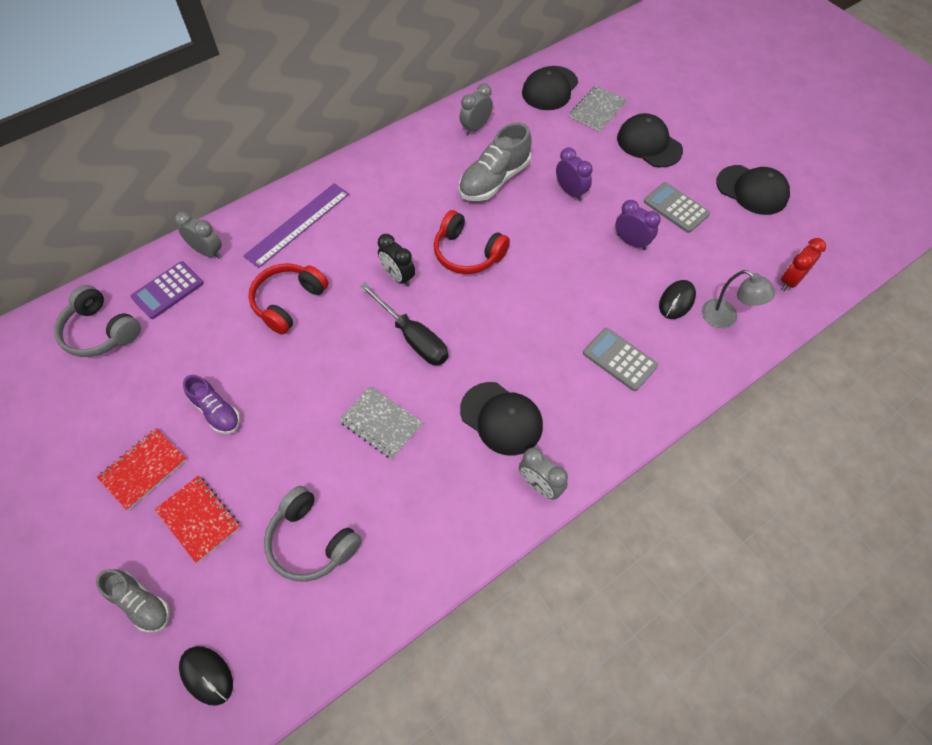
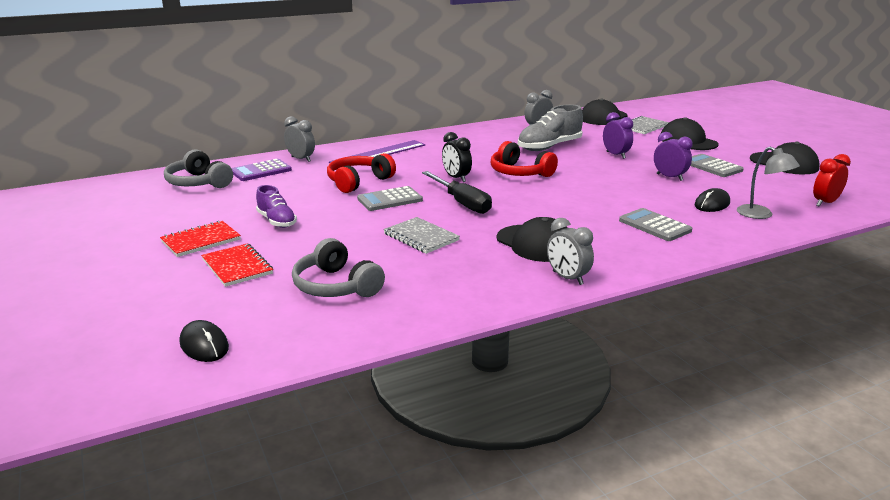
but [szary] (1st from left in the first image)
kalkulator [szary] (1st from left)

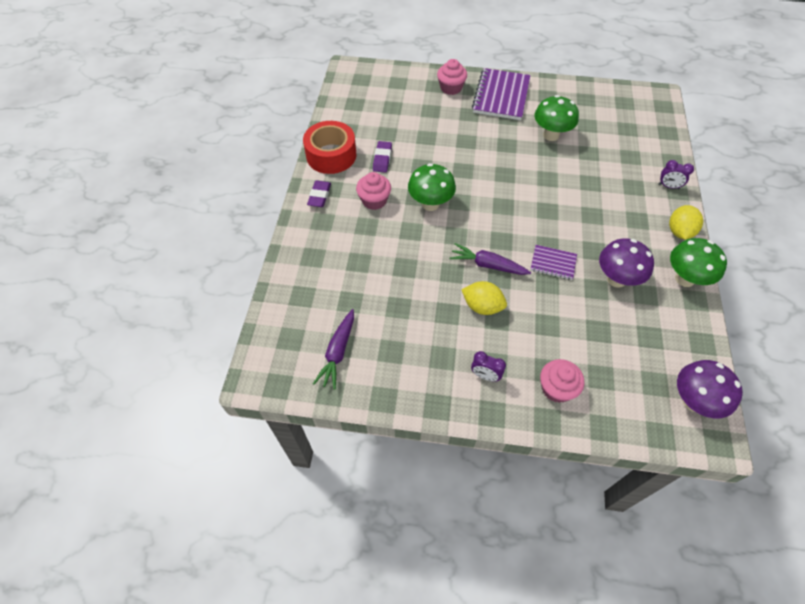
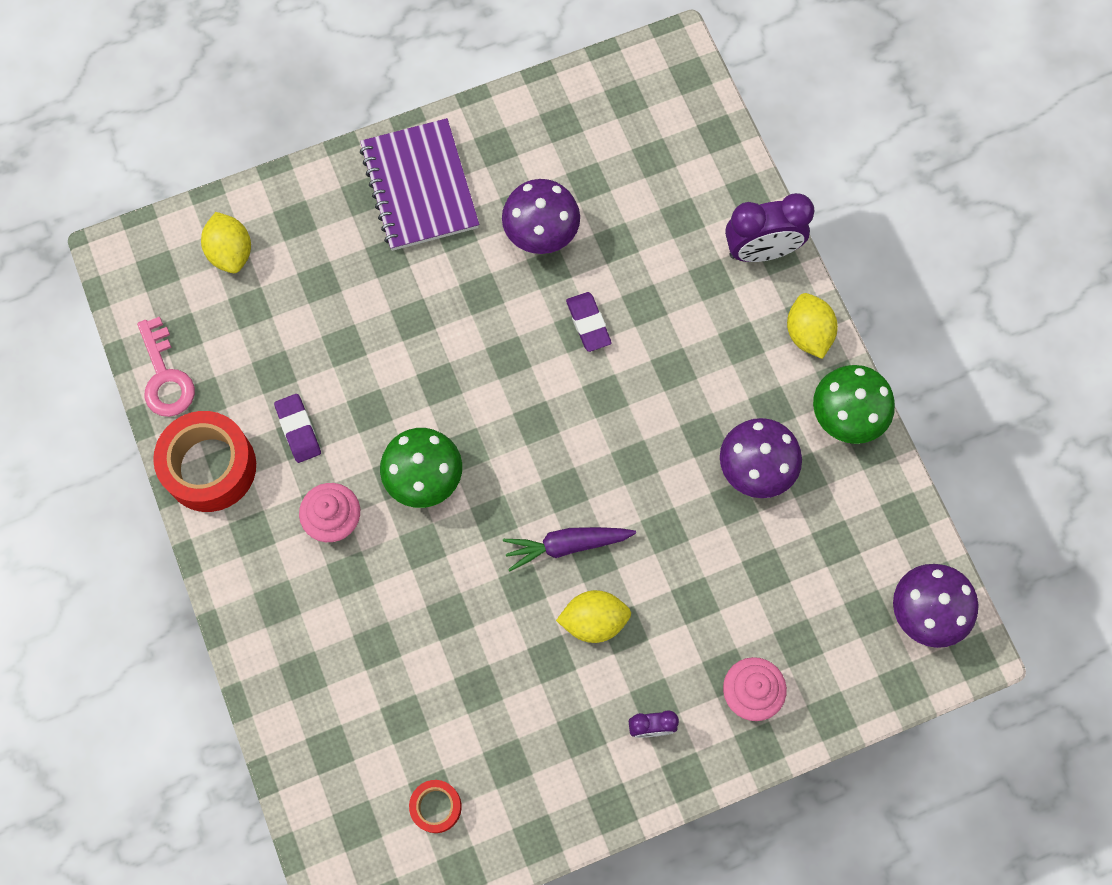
muffinka [różowy] (2nd from left in the first image)
grzyb [fioletowy] (1st from left)
budzik [fioletowy] (2nd from left)
gumka do mazania [fioletowy] (2nd from left)
zeszyt [fioletowy] (2nd from left in the first image)
taśma klejąca [czerwony] (2nd from left)
cytryna [żółty] (1st from left)
klucz [różowy]

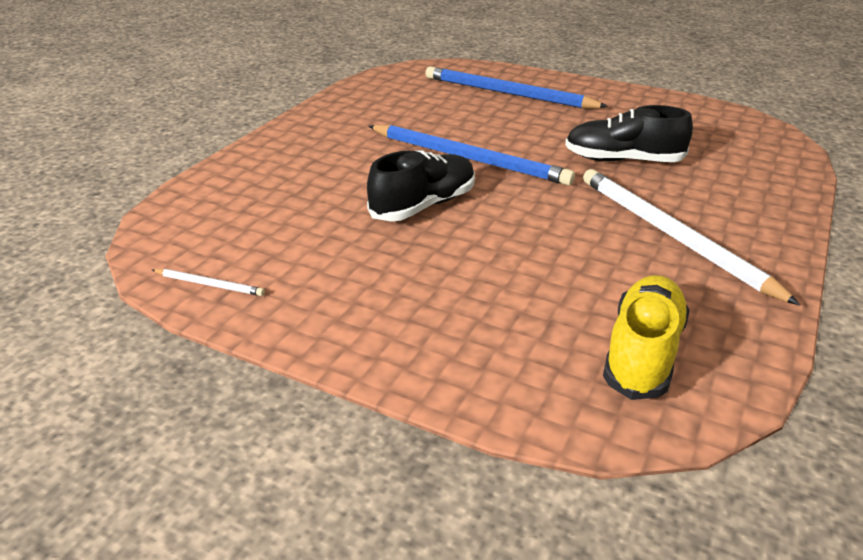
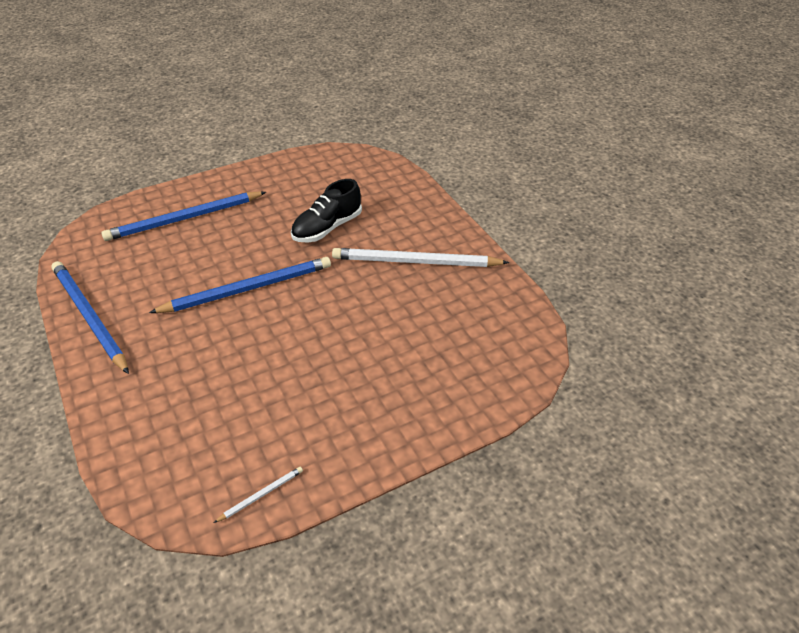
but [czarny] (1st from left in the first image)
but [żółty]
ołówek [niebieski] (1st from left)

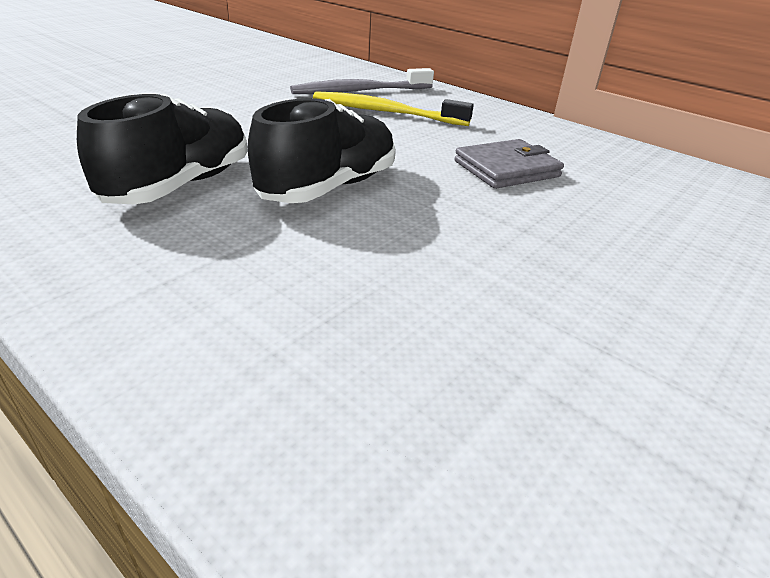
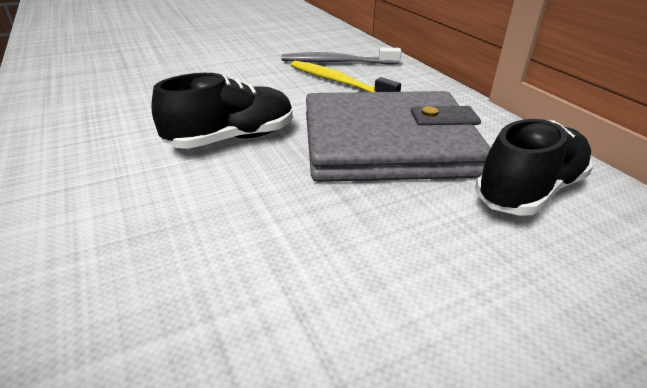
but [czarny] (2nd from left)
portfel [szary]

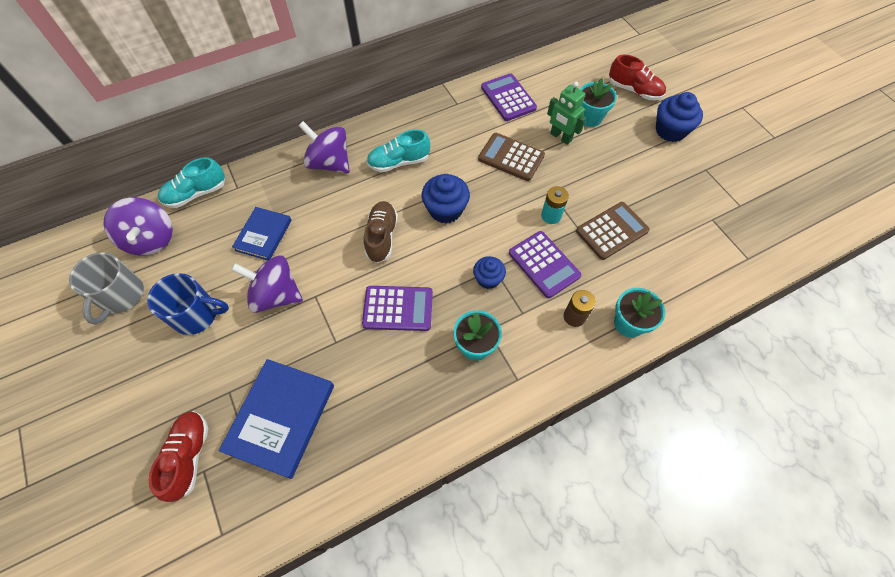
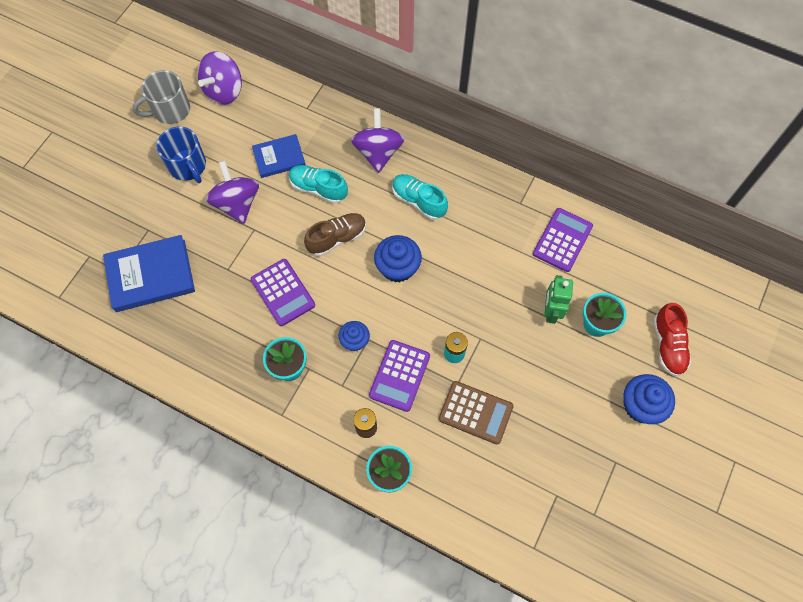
kalkulator [brązowy] (1st from left in the first image)
but [turkusowy] (1st from left)
but [czerwony] (1st from left in the first image)

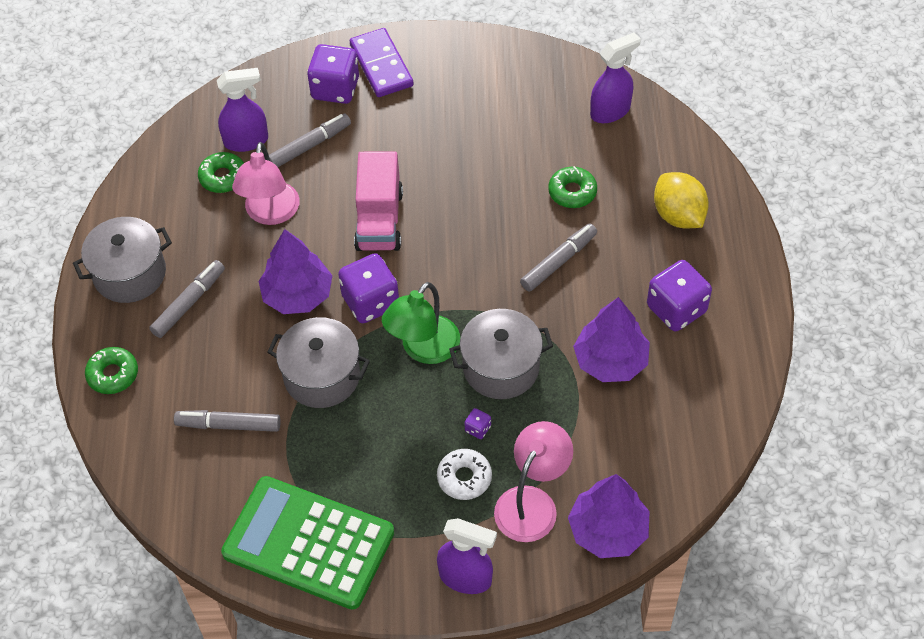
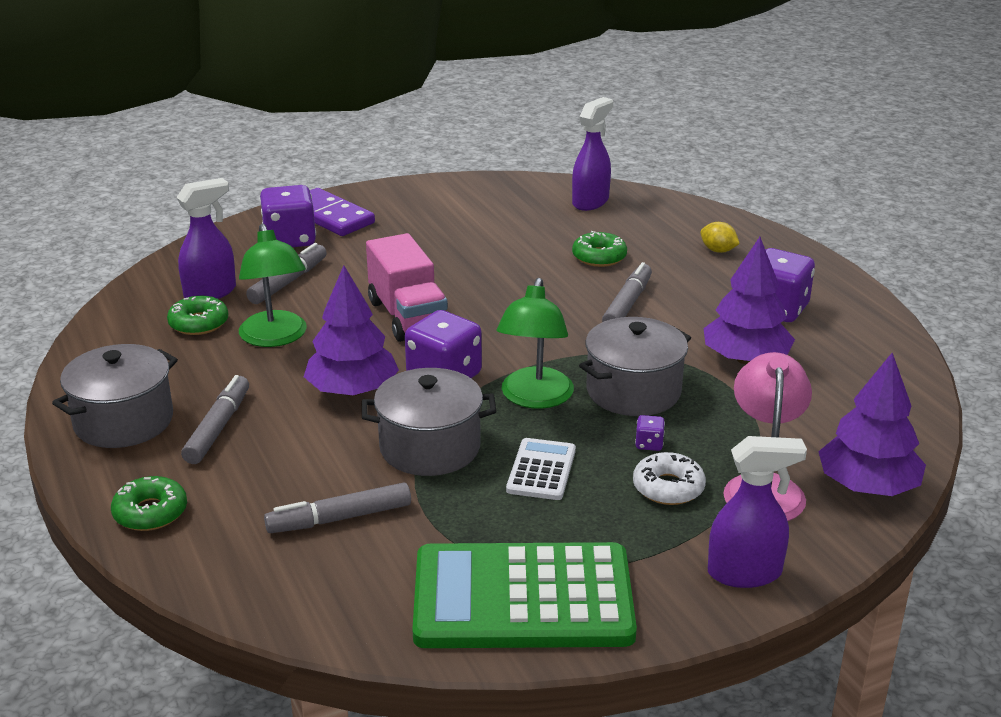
lampka [zielony] (1st from left)
cytryna [żółty]
kalkulator [biały]

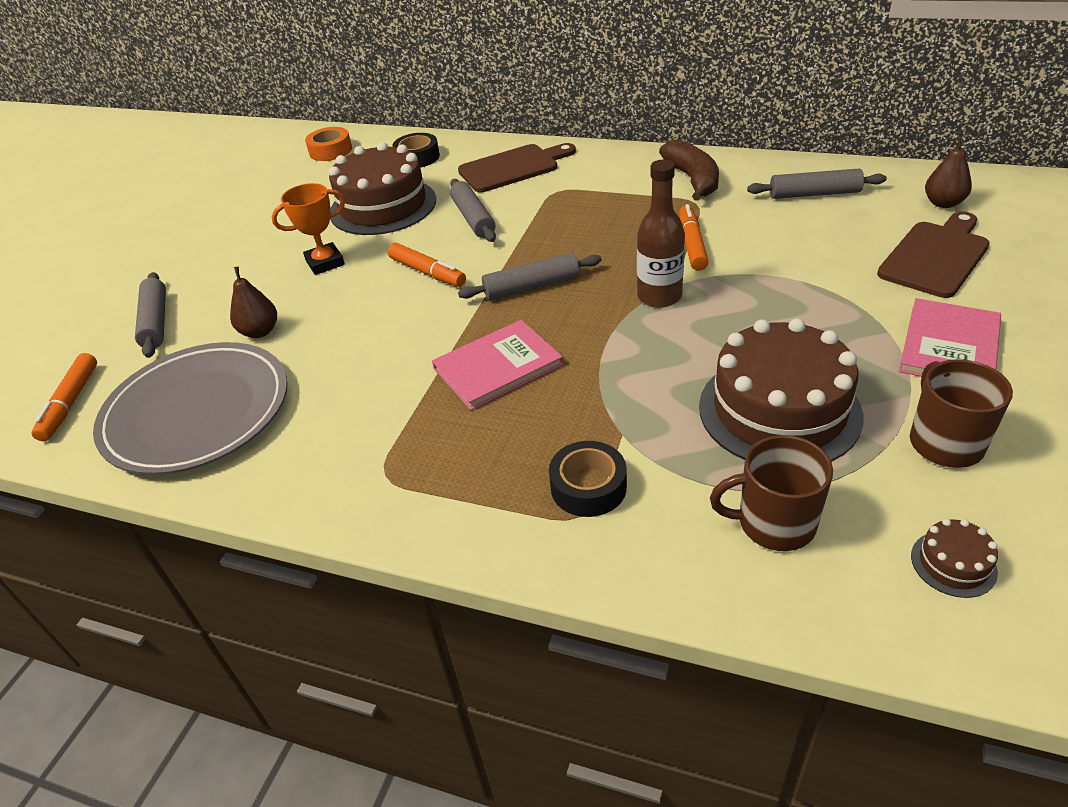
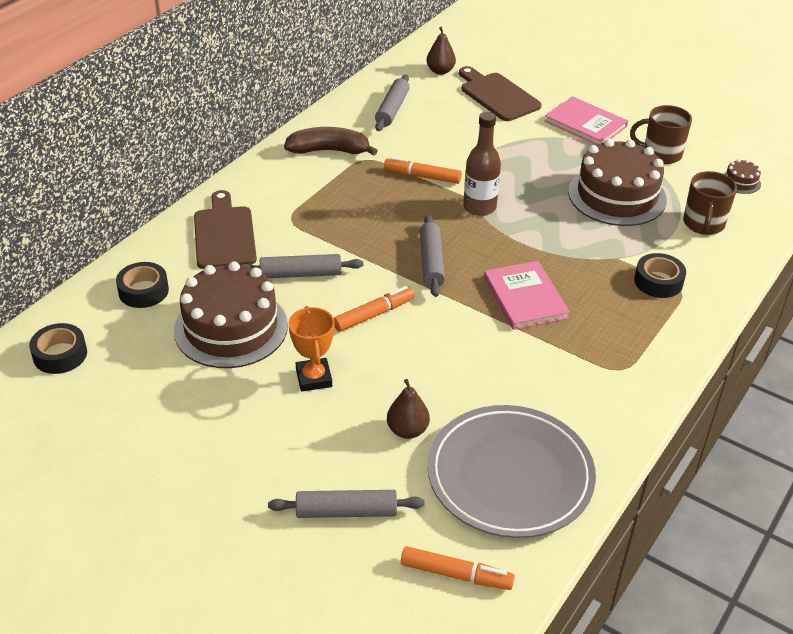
taśma klejąca [czarny] (1st from left)

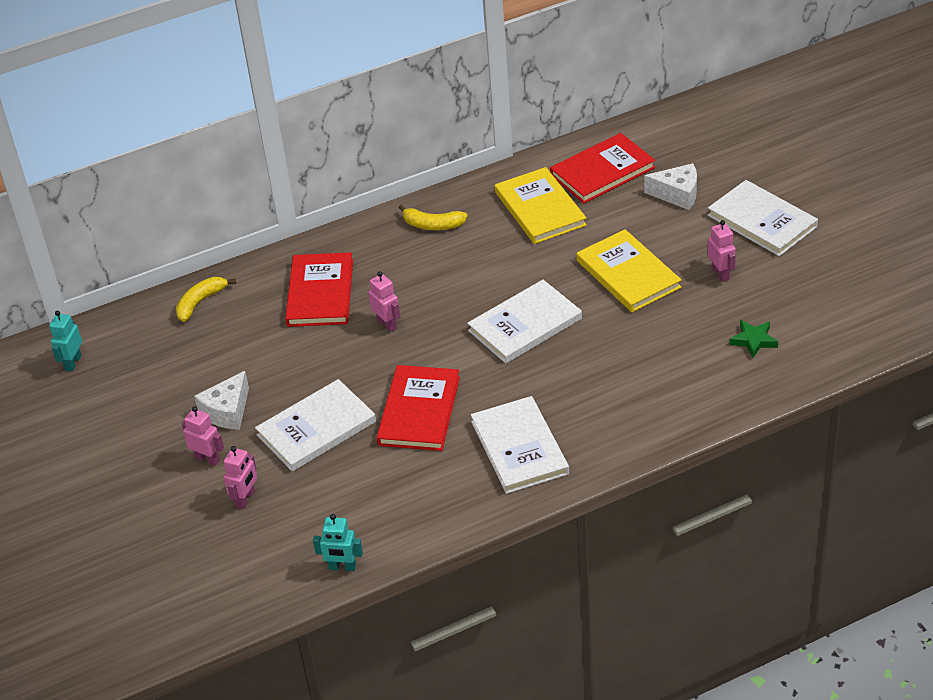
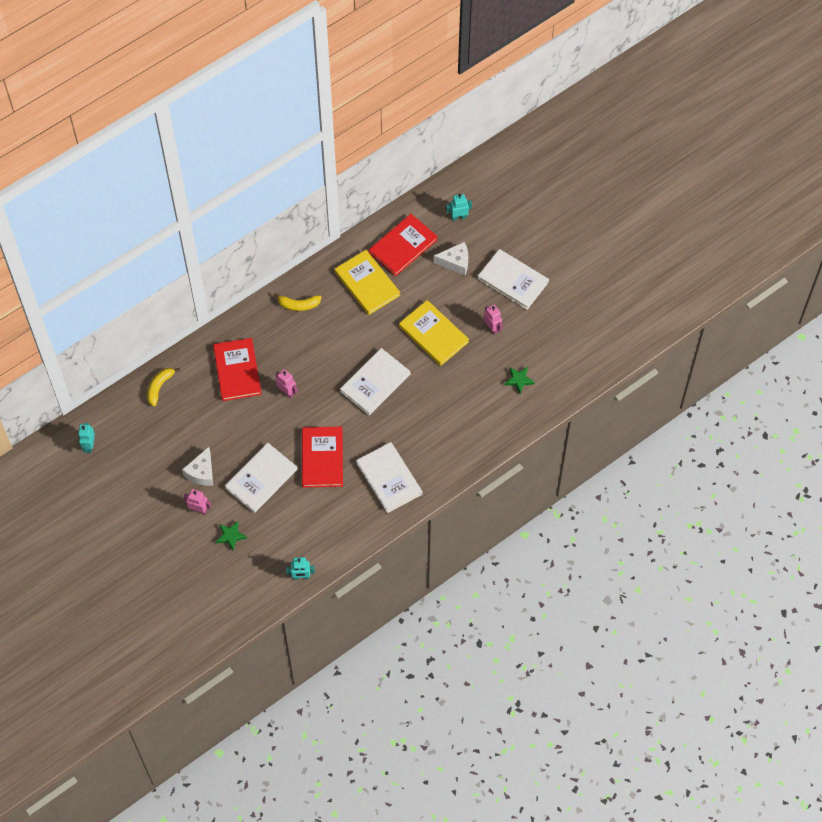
gwiazda [zielony] (1st from left)
robot [turkusowy] (3rd from left)

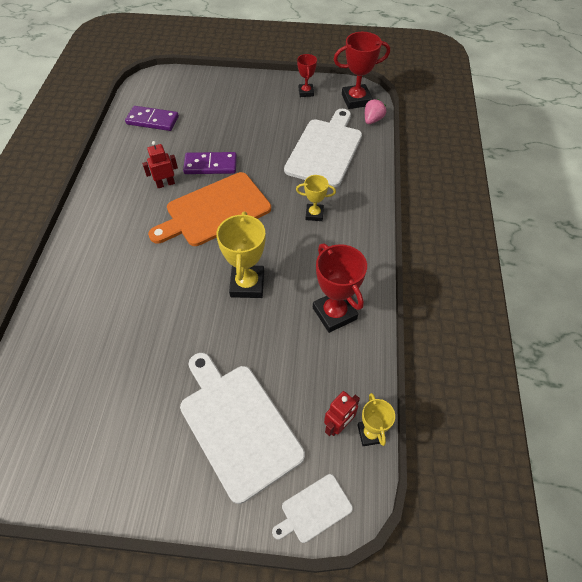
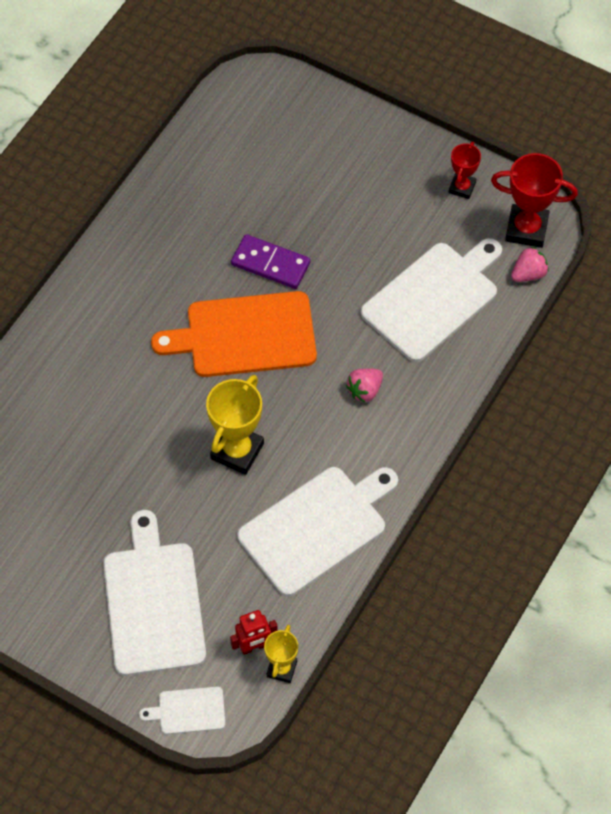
kostka domina [fioletowy] (1st from left in the first image)
robot [czerwony] (1st from left in the first image)
truskawka [różowy] (1st from left)
deska do krojenia [biały] (3rd from left)

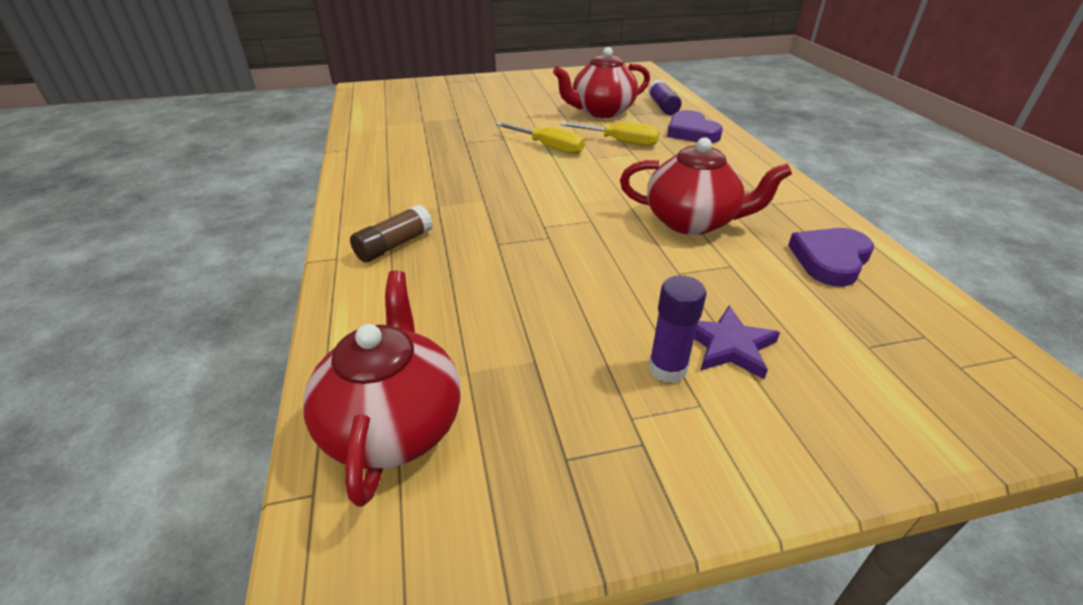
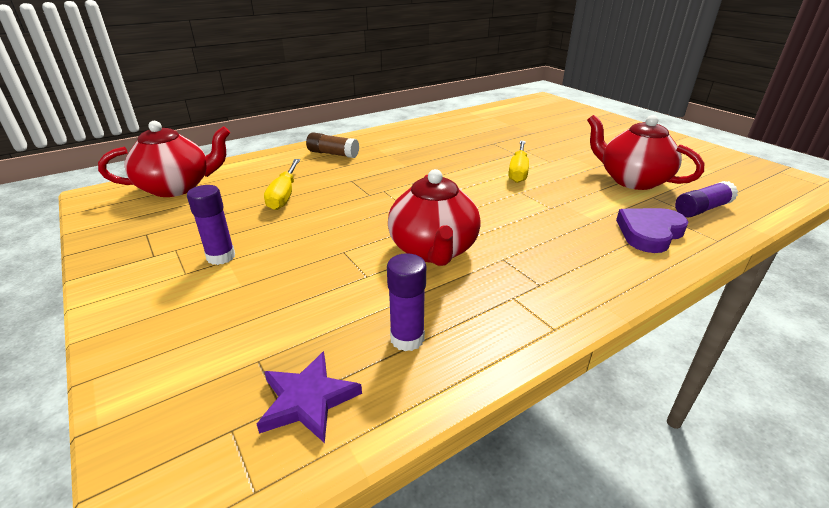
śrubokręt [żółty] (1st from left)
klej w sztyfcie [fioletowy] (2nd from left)
gwiazda [fioletowy]

